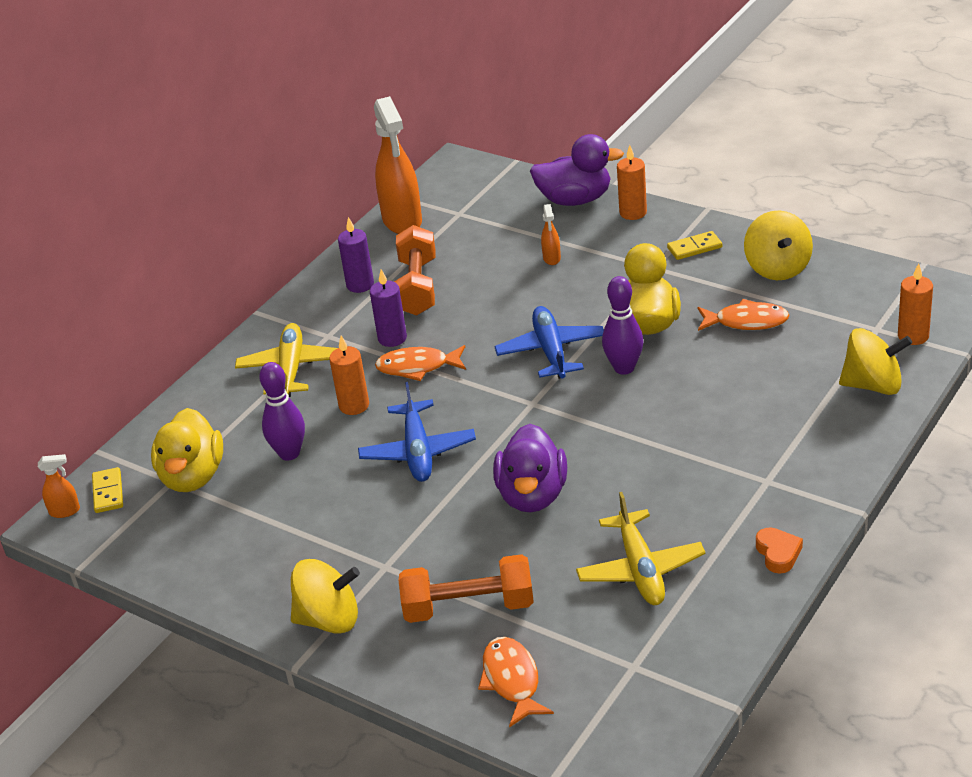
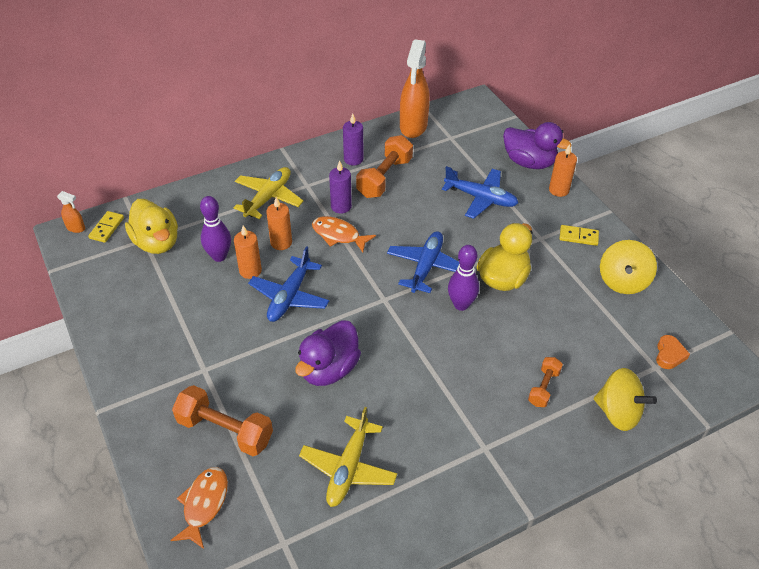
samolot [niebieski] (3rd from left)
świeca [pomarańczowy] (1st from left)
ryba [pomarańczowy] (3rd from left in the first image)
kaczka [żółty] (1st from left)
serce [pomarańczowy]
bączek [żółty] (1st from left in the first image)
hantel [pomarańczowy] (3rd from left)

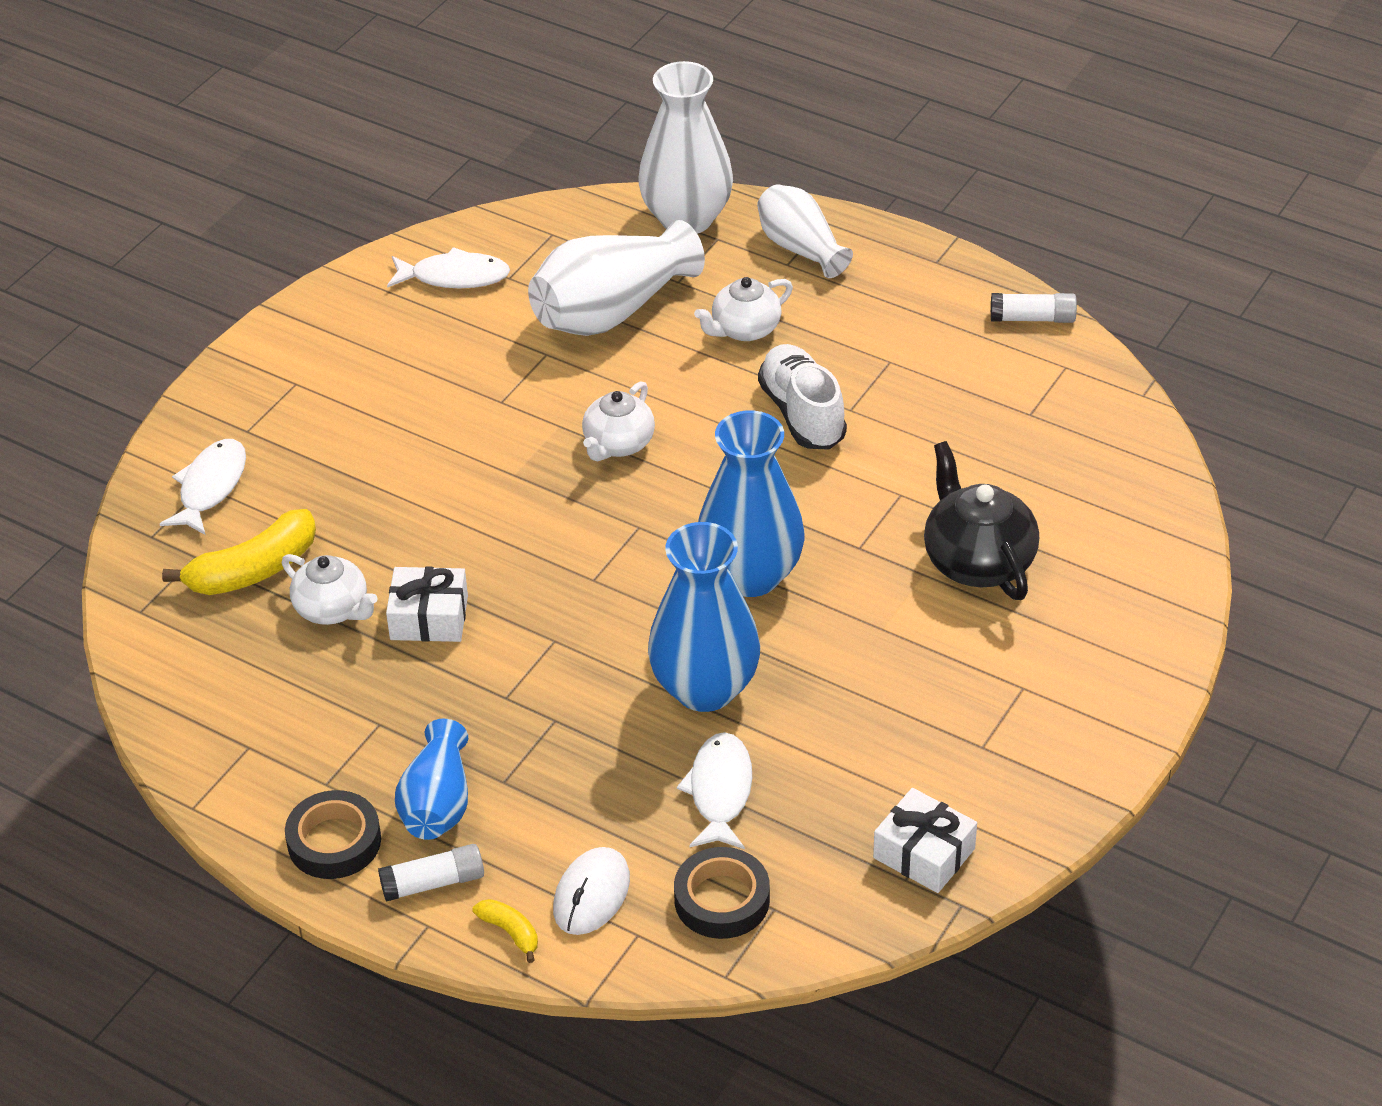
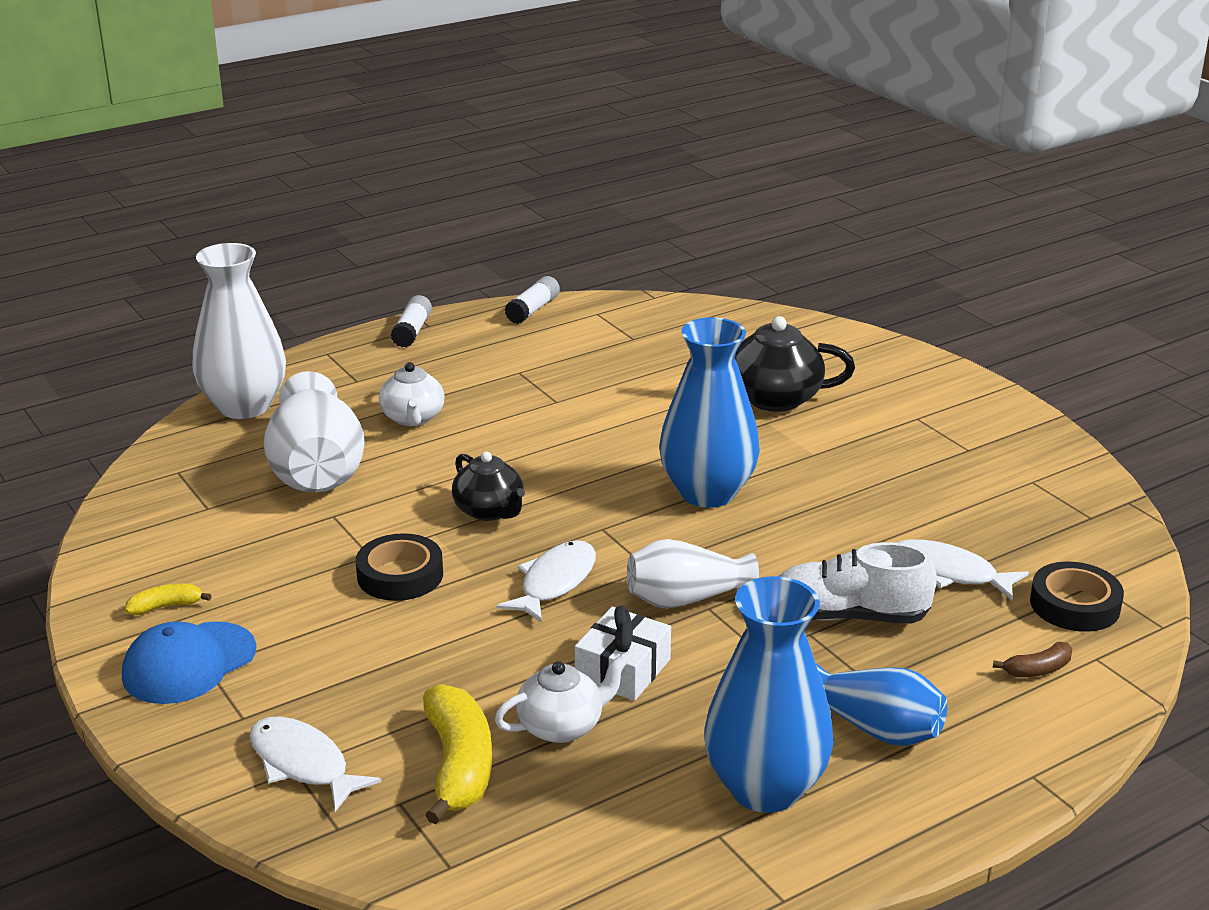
wazon [biały] (3rd from left)
ryba [biały] (2nd from left)
but [biały]
imbryk [czarny] (1st from left)
wazon [niebieski] (2nd from left)
prezent [biały] (2nd from left in the first image)
taśma klejąca [czarny] (1st from left)
klej w sztyfcie [biały] (1st from left)
banan [brązowy]
banan [żółty] (1st from left)
czapka [niebieski]

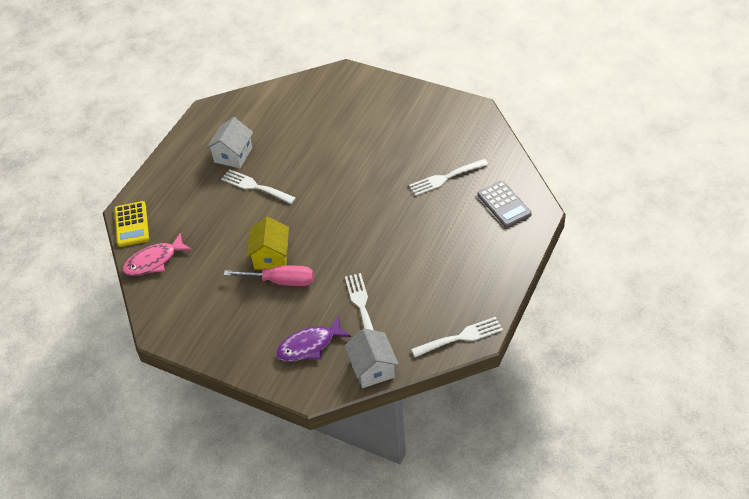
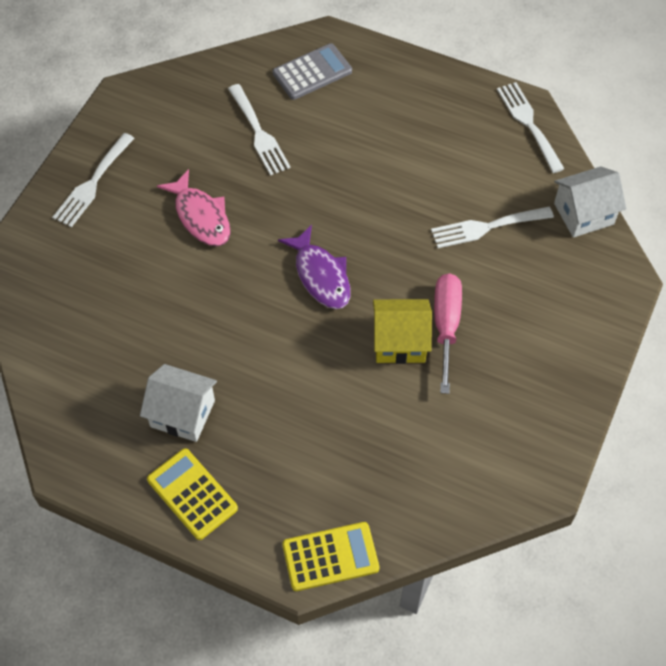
widelec [biały] (1st from left)
ryba [różowy]
ryba [fioletowy]
kalkulator [żółty] (1st from left)

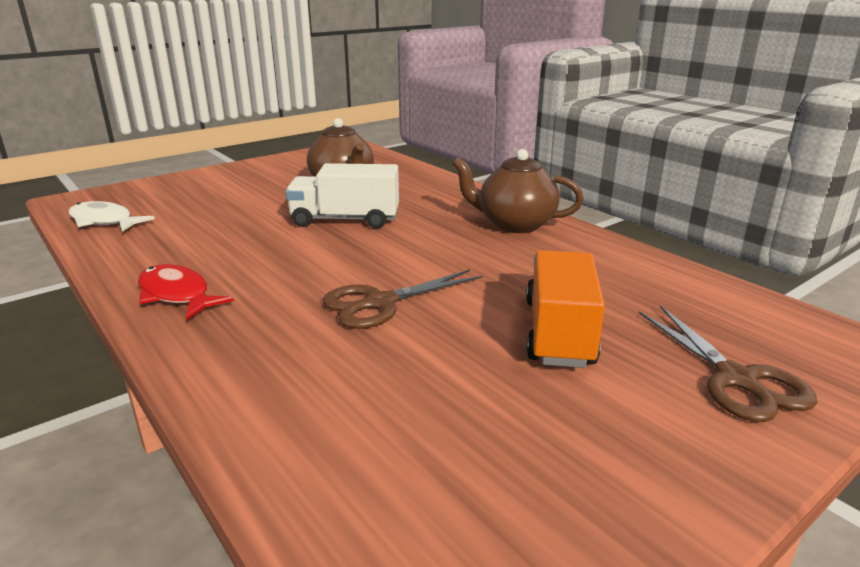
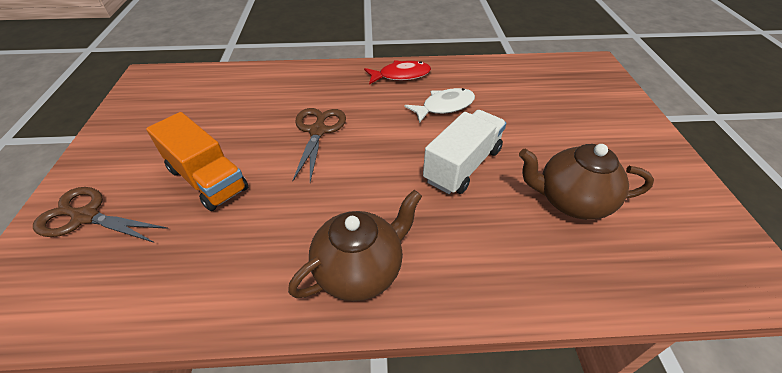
ryba [biały]

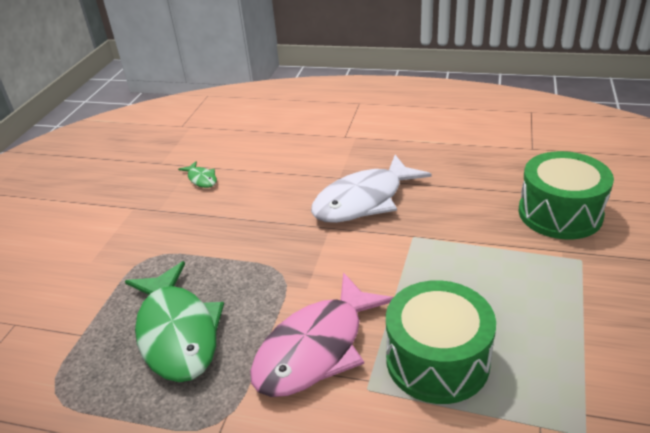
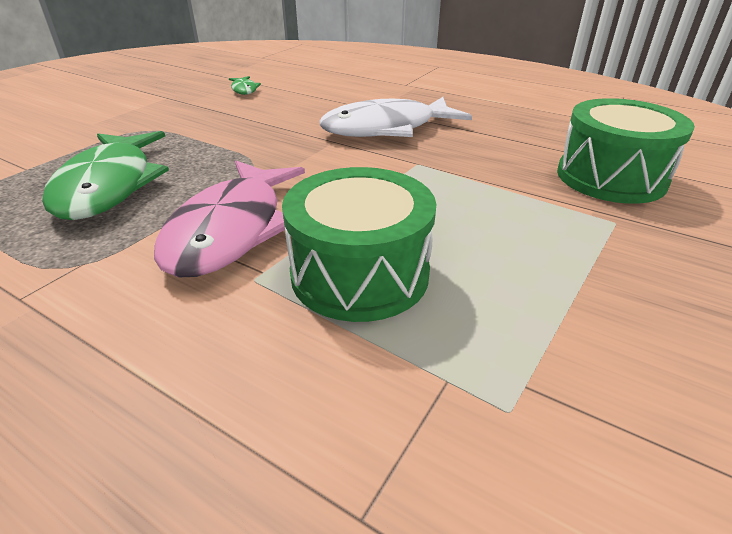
ryba [różowy]

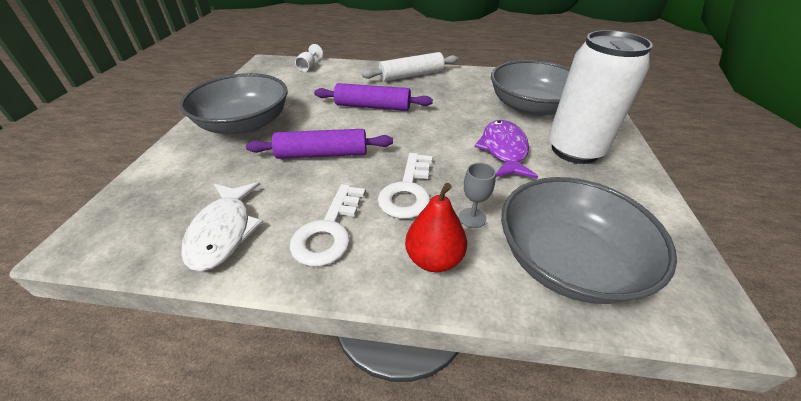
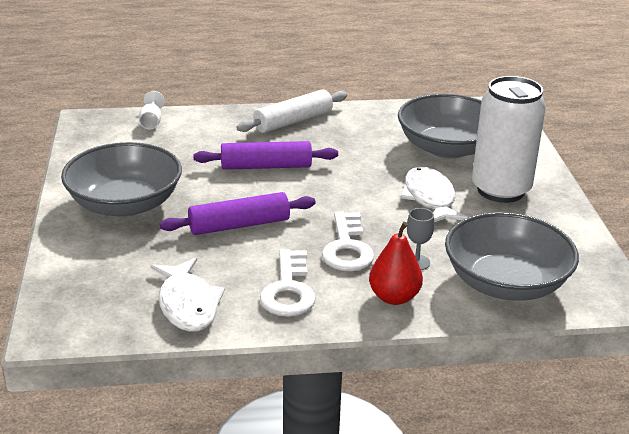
ryba [biały] (2nd from left)

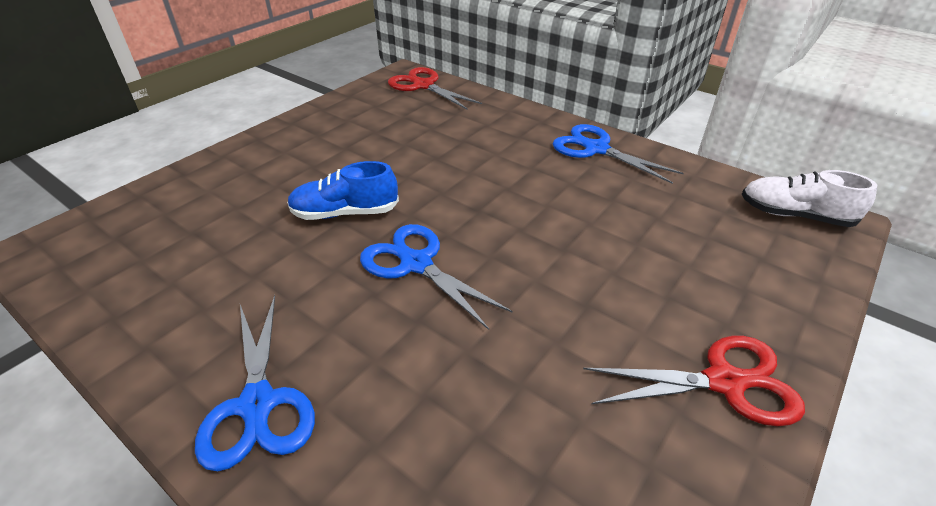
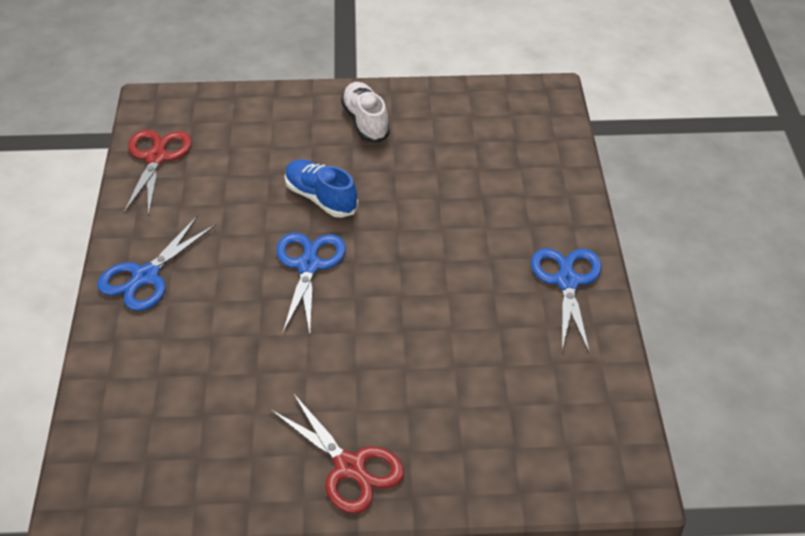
nożyczki [czerwony] (1st from left)
but [biały]

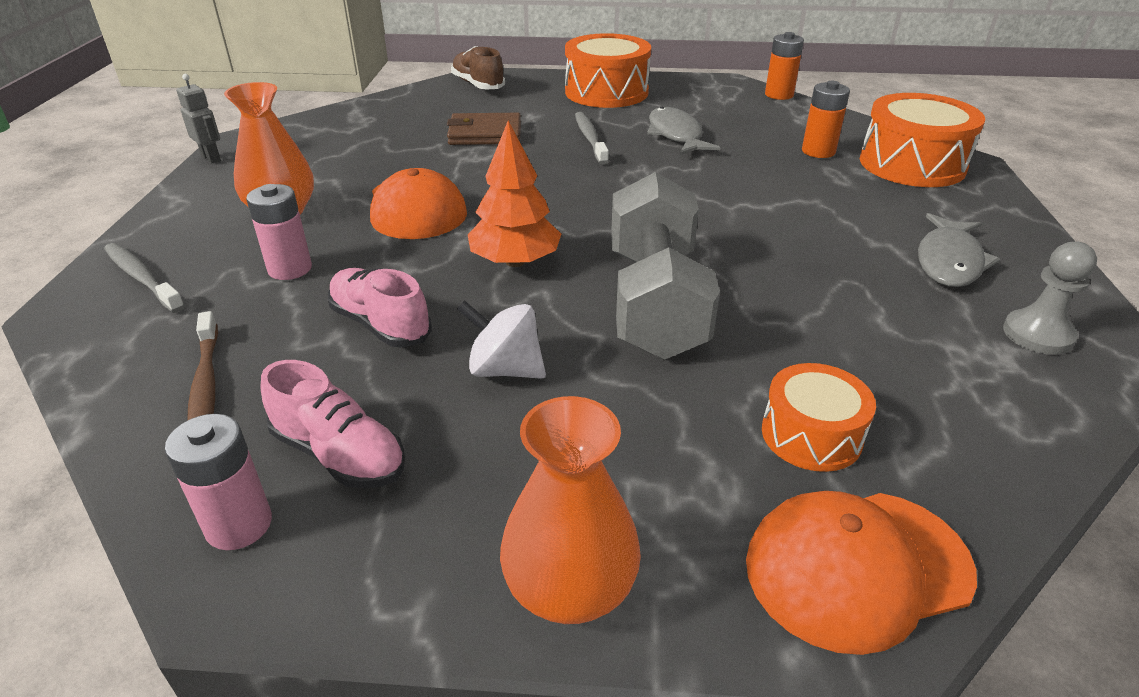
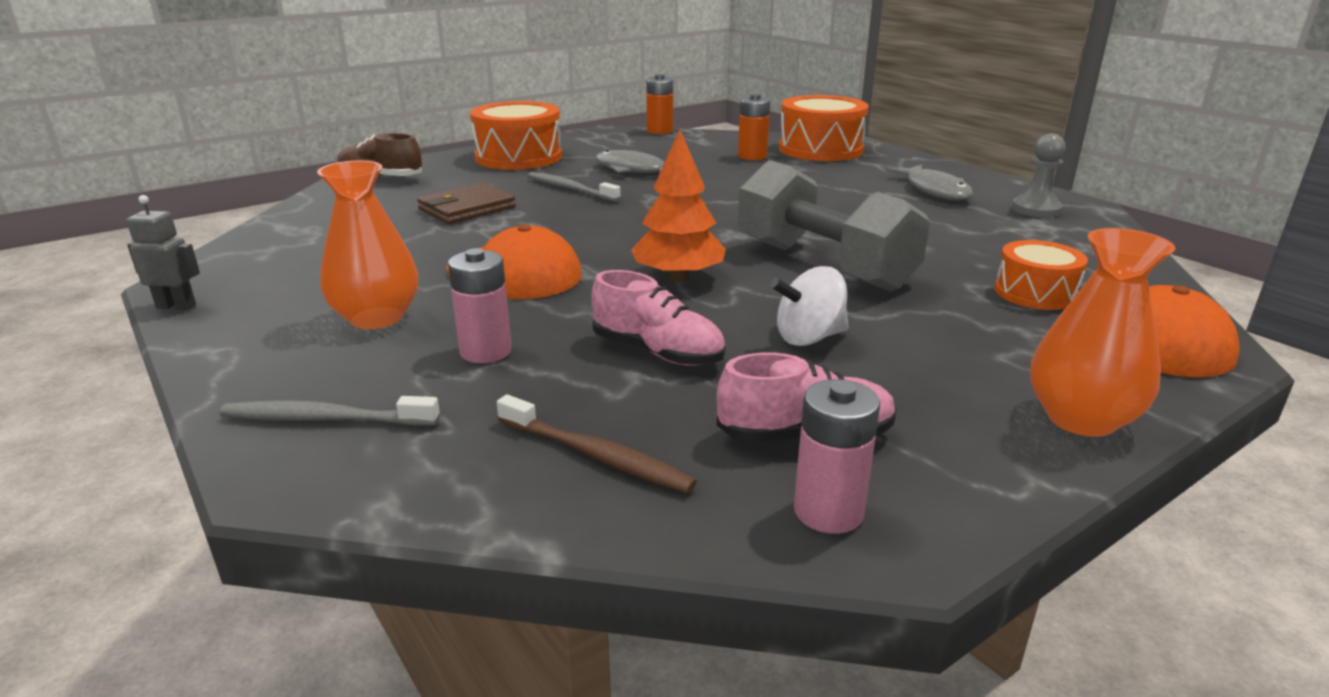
but [różowy] (1st from left)

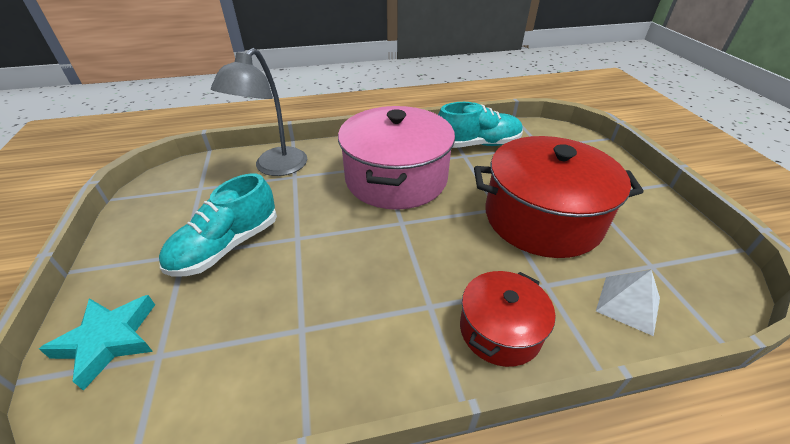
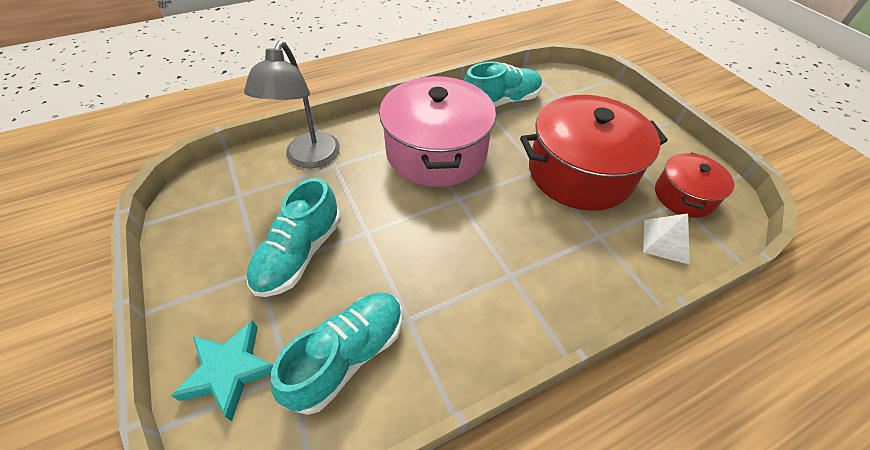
garnek [czerwony] (2nd from left)
but [turkusowy] (2nd from left)

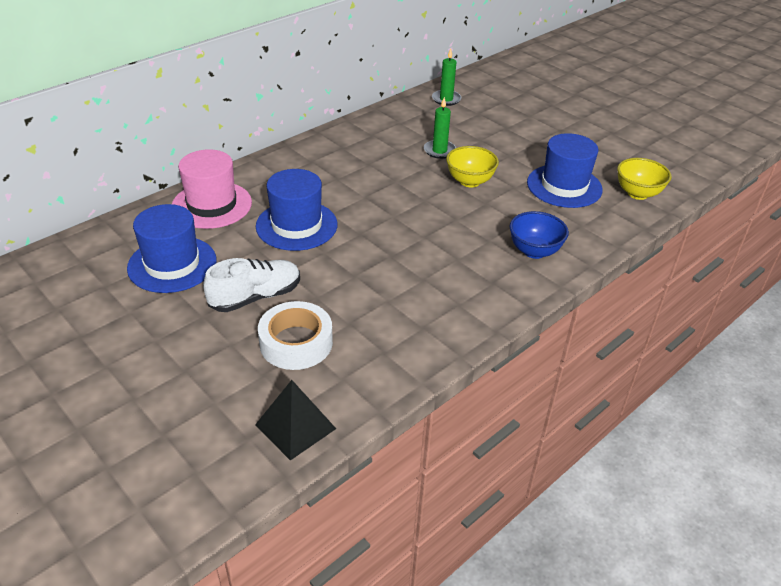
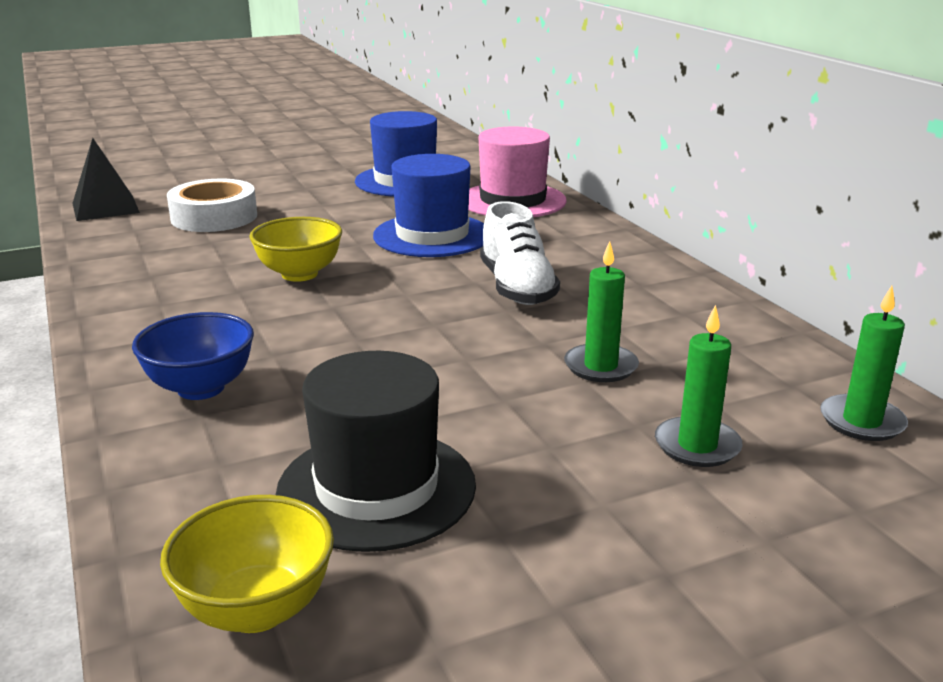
kapelusz [czarny]
miska [żółty] (2nd from left)
but [biały]
świeca [zielony] (2nd from left)

